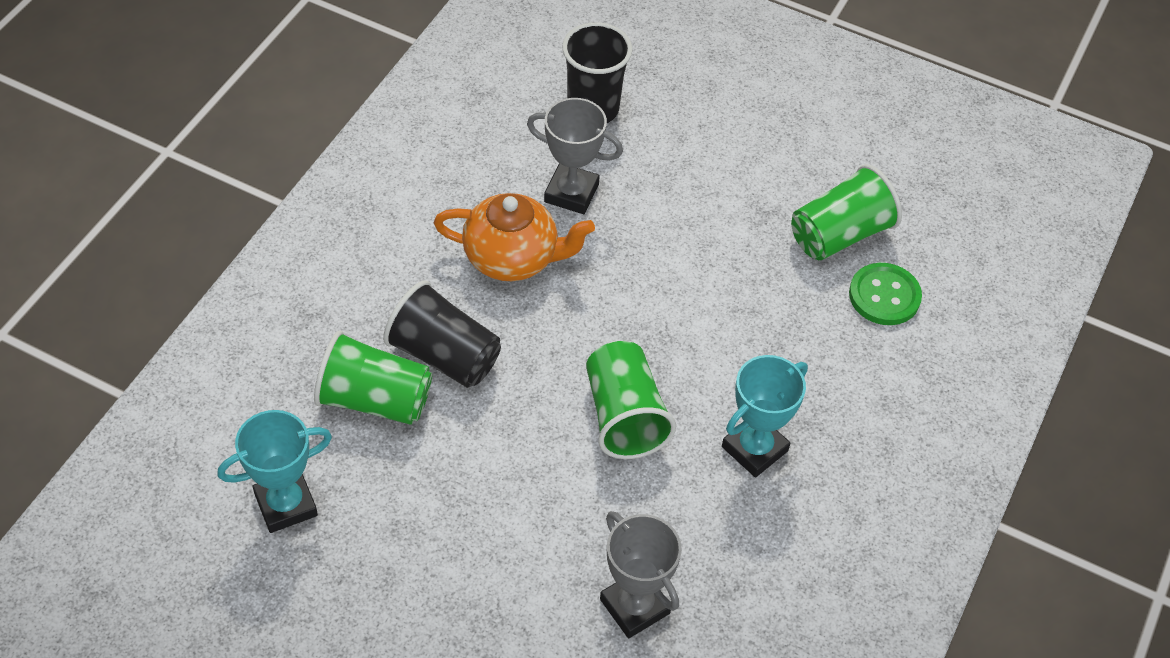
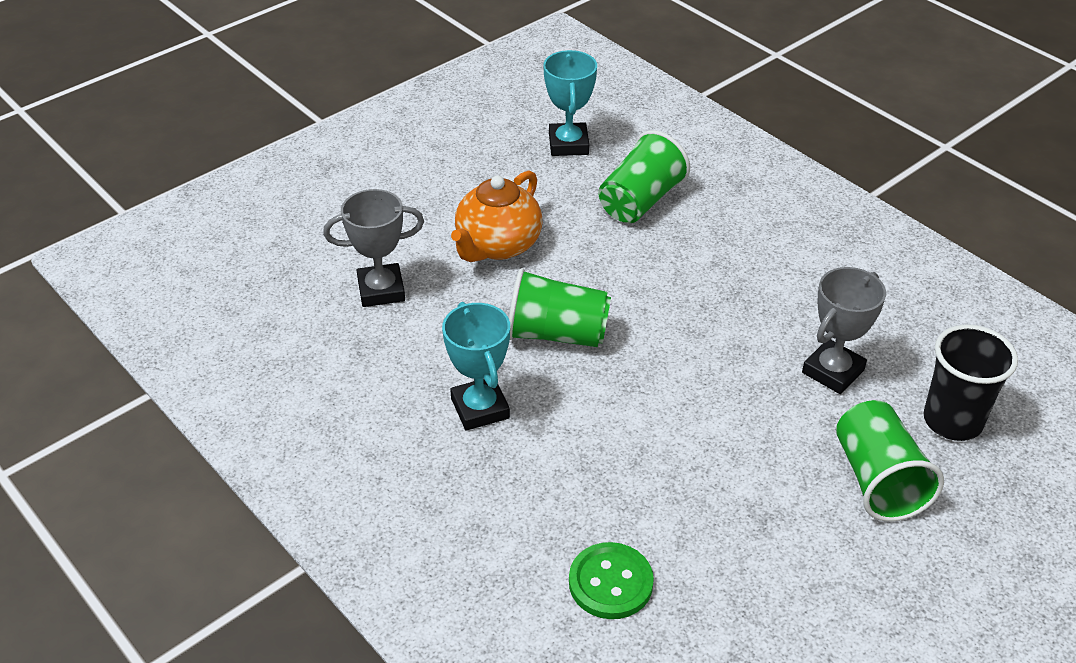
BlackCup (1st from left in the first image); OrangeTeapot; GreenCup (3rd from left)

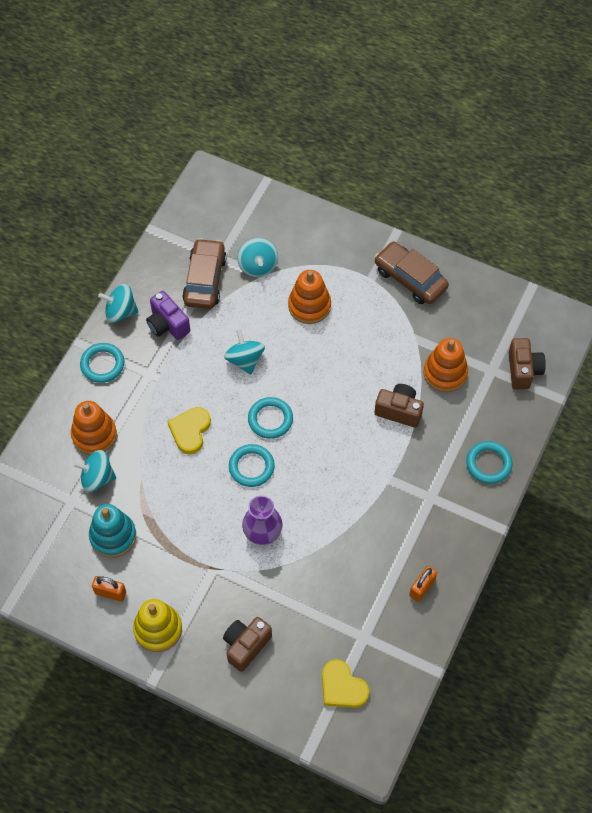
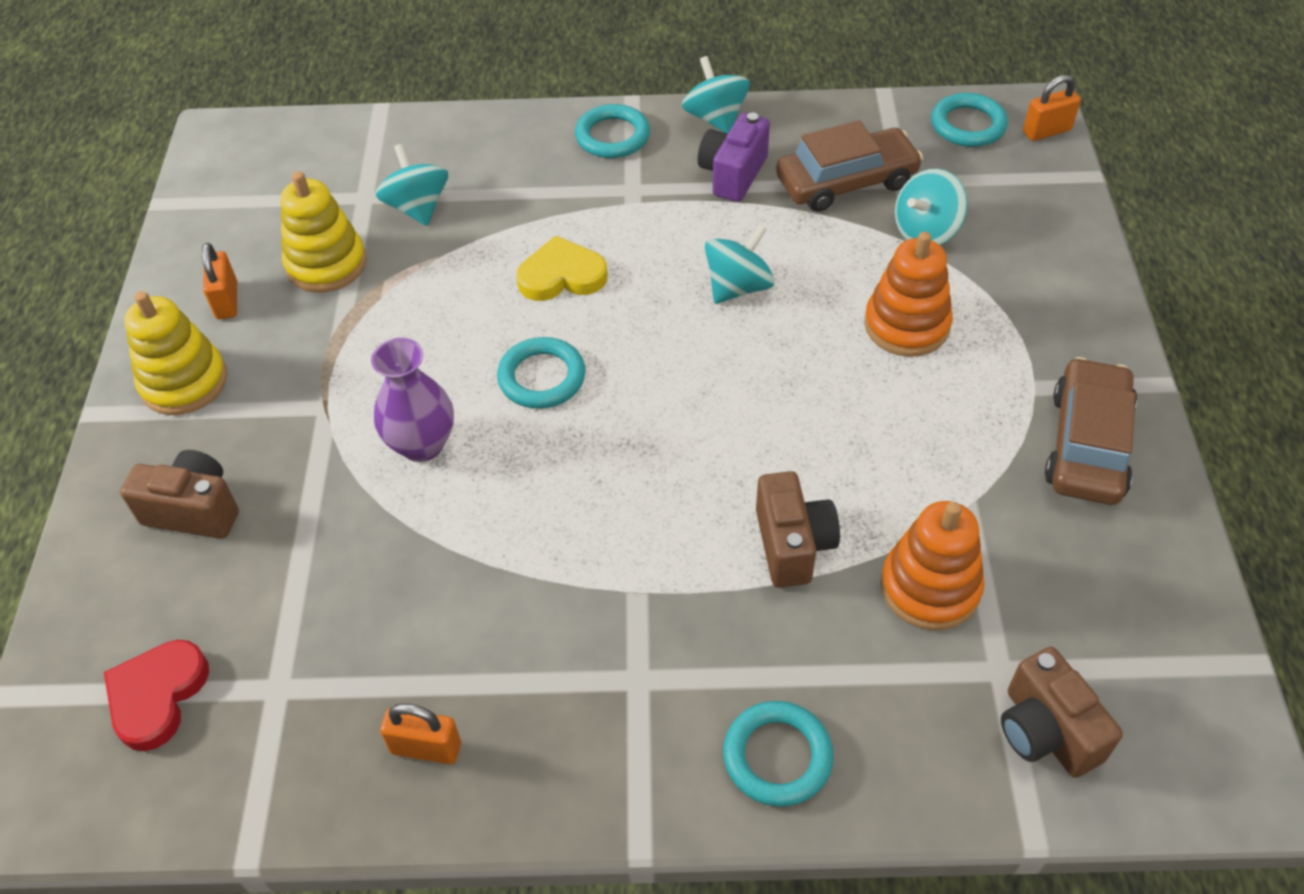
OrangeStackingToy (1st from left in the first image); YellowStackingToy (2nd from left); TurquoiseRing (4th from left); RedHeart; BrownCamera (3rd from left); OrangePadlock (3rd from left)

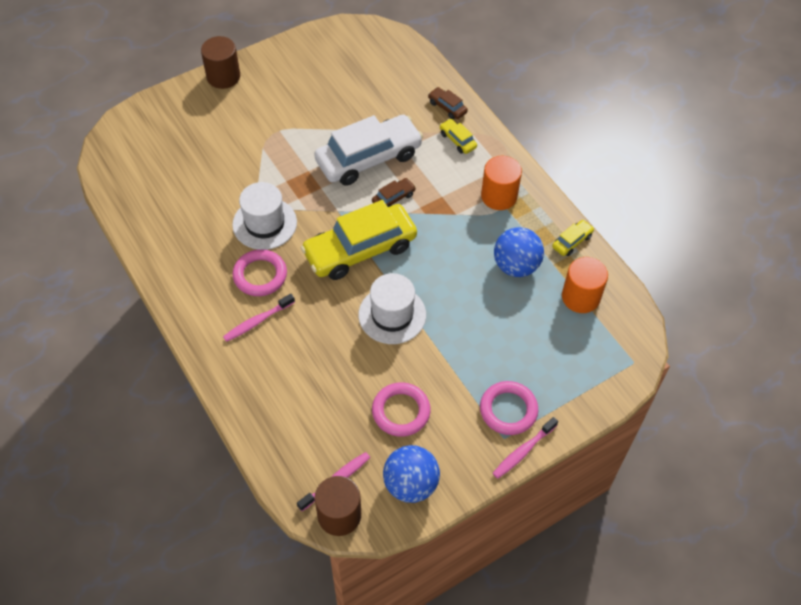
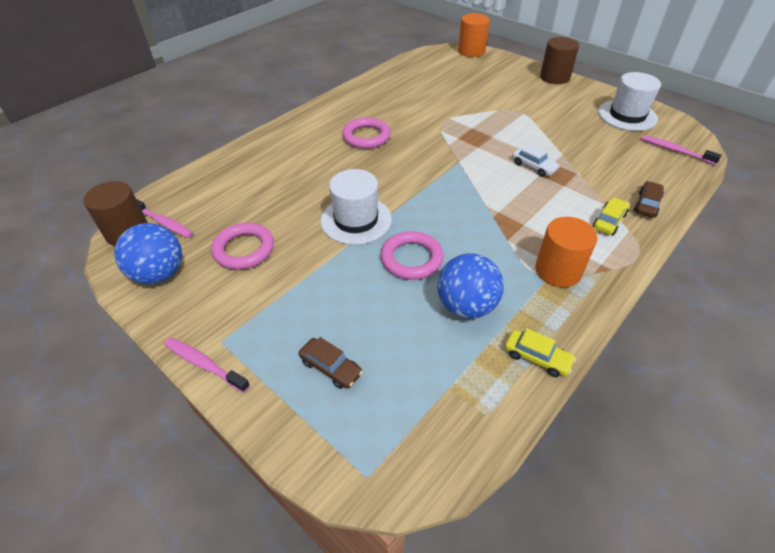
PinkToothbrush (3rd from left); WhiteHat (2nd from left); YellowCar (1st from left in the first image); WhiteCar; BrownCar (1st from left); PinkRing (3rd from left); OrangeCylinder (1st from left)

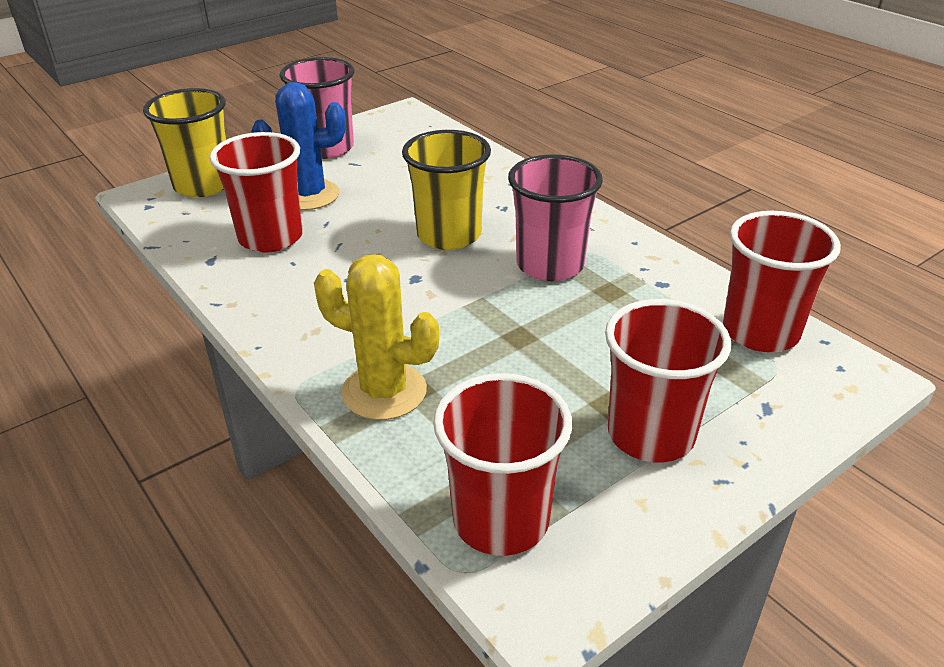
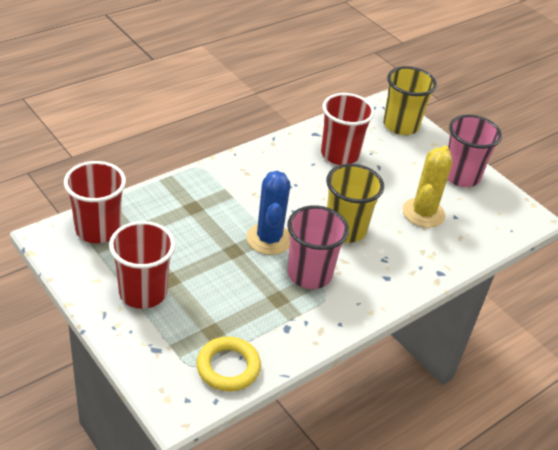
BlueCactus; YellowCactus; YellowRing

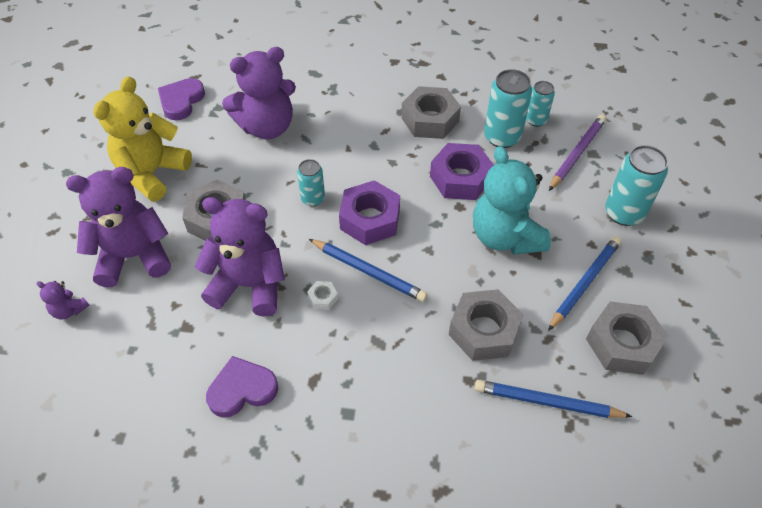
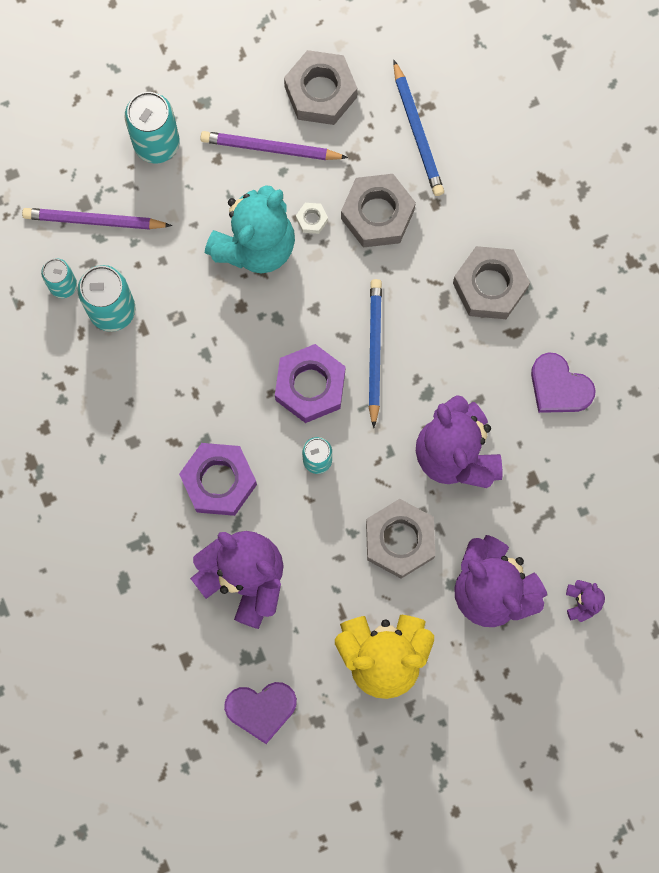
WhiteNut; GreyNut (4th from left); PurpleNut (1st from left); PurplePencil (2nd from left)

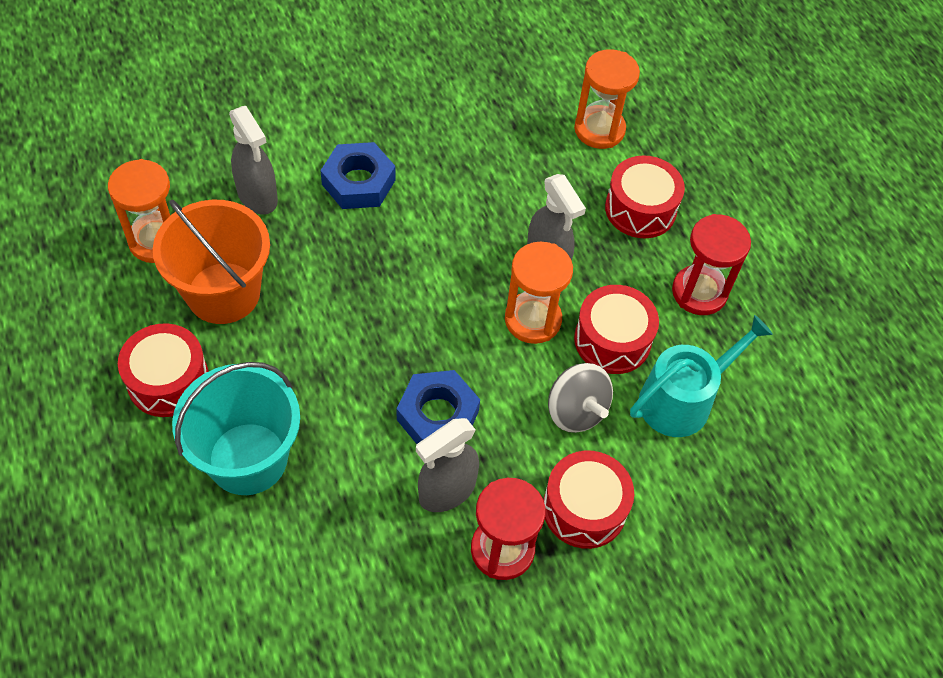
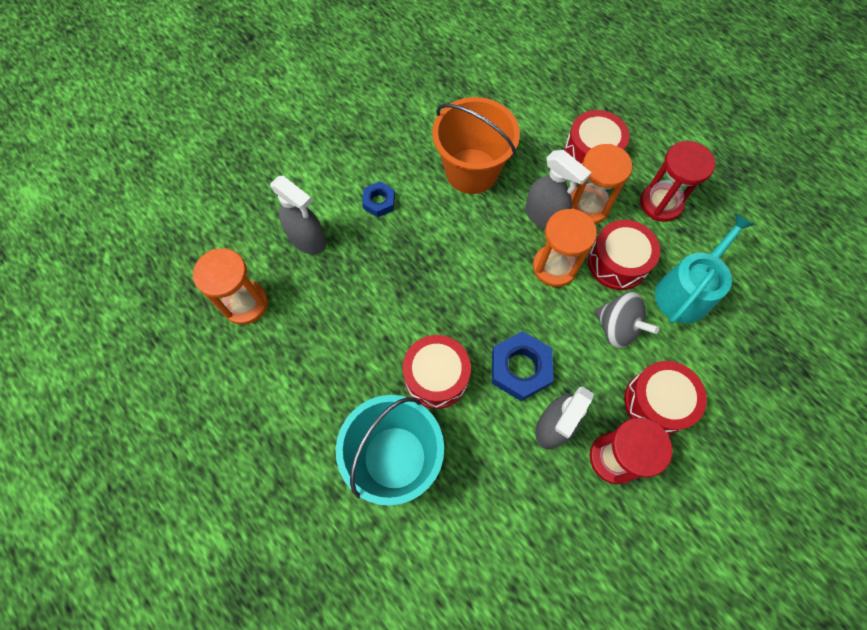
RedDrum (1st from left); OrangeBucket; BlueNut (1st from left); OrangeHourglass (3rd from left)

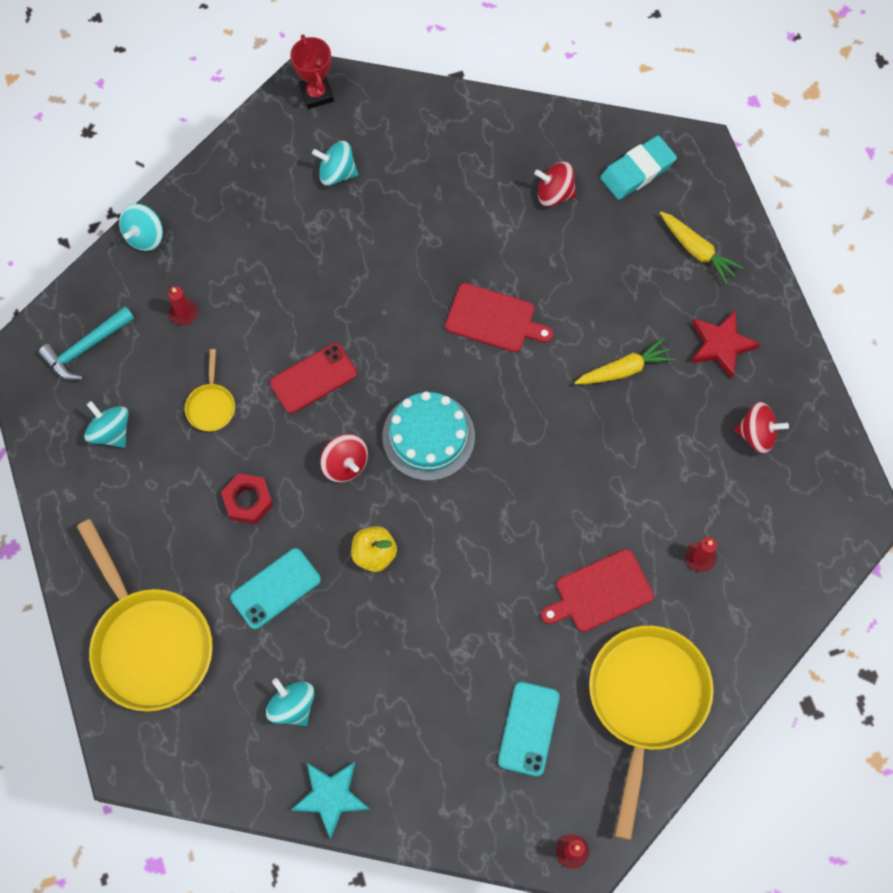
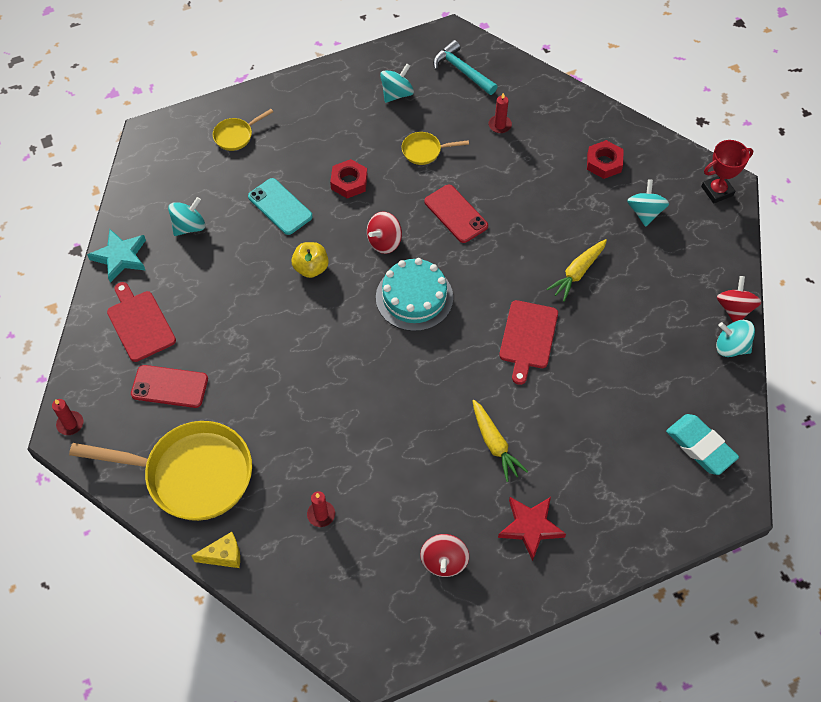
YellowPan (2nd from left); TurquoiseSpinningTop (4th from left); RedPhone (1st from left); RedSpinningTop (3rd from left); RedCuttingBoard (1st from left); YellowCarrot (2nd from left); YellowCheese; RedNut (2nd from left)

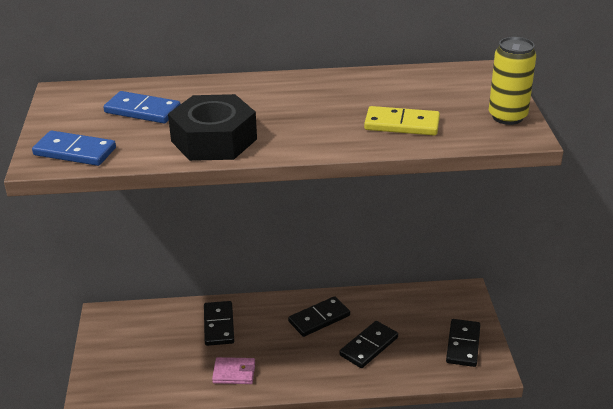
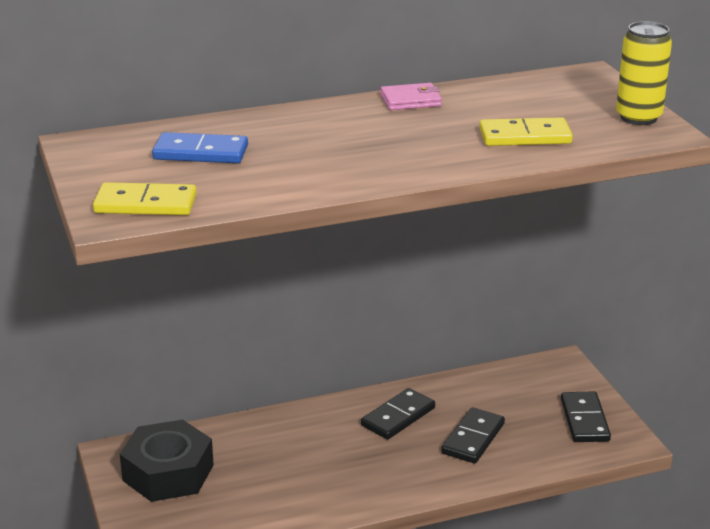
YellowDomino (1st from left); BlackNut; BlackDomino (1st from left in the first image); PinkWallet

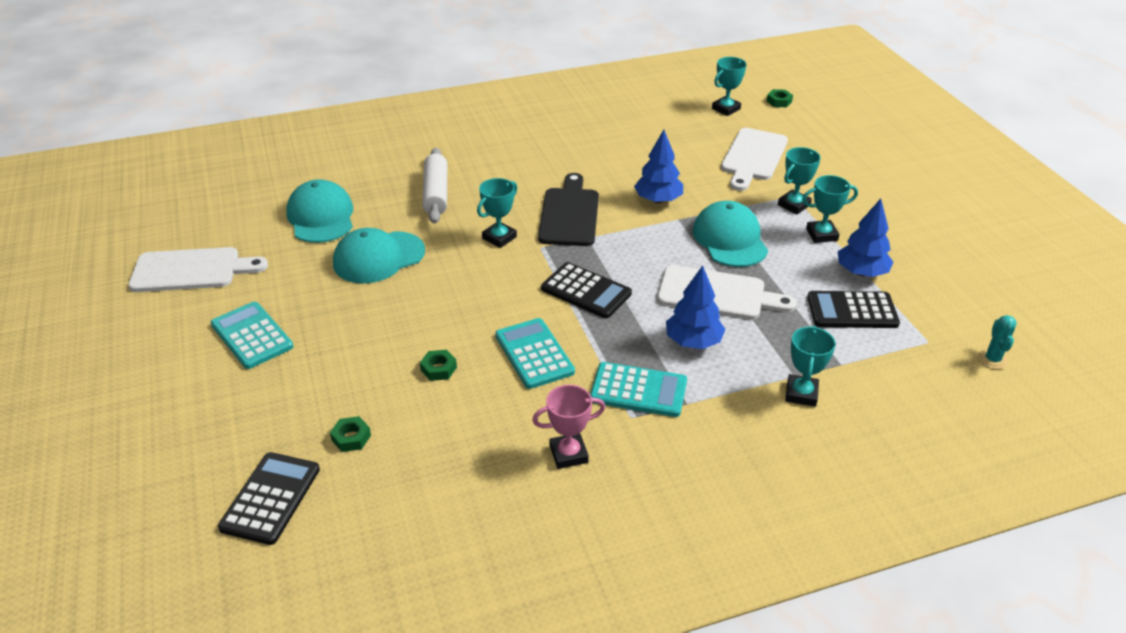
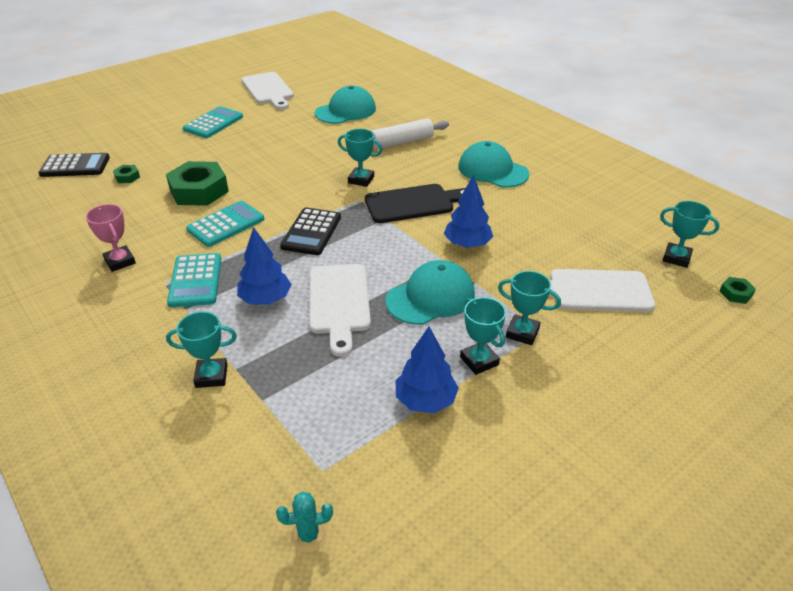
TurquoiseCap (3rd from left); GreenNut (2nd from left); BlackCalculator (3rd from left in the first image)

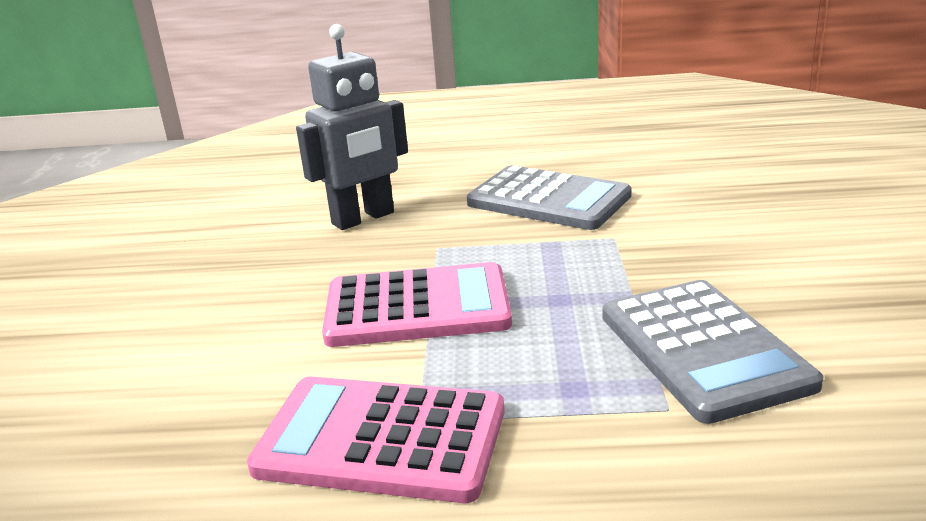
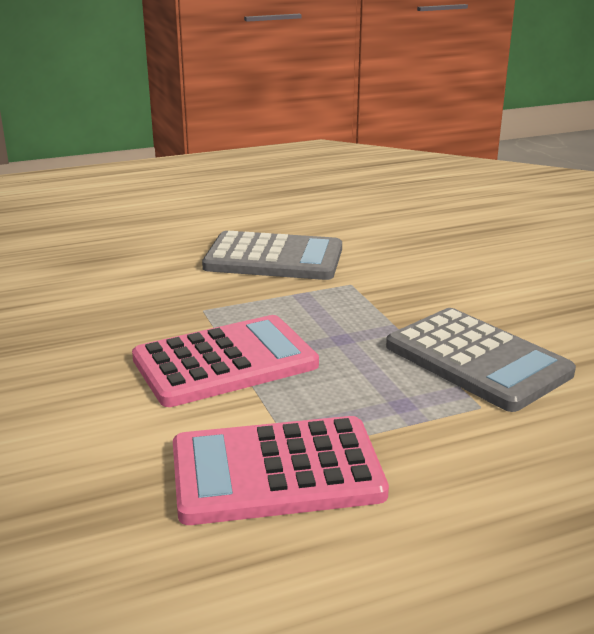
GreyRobot

